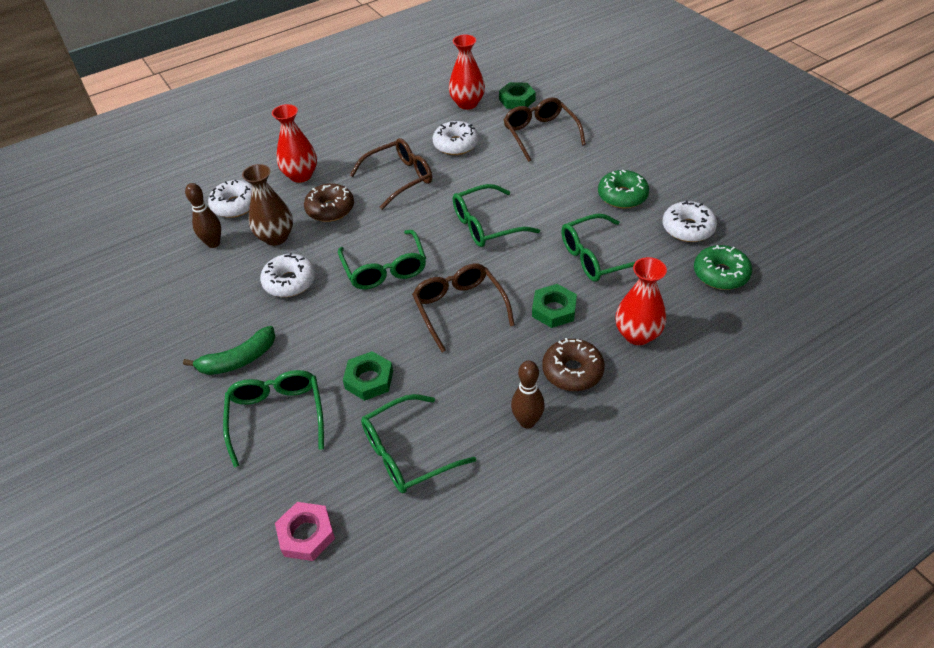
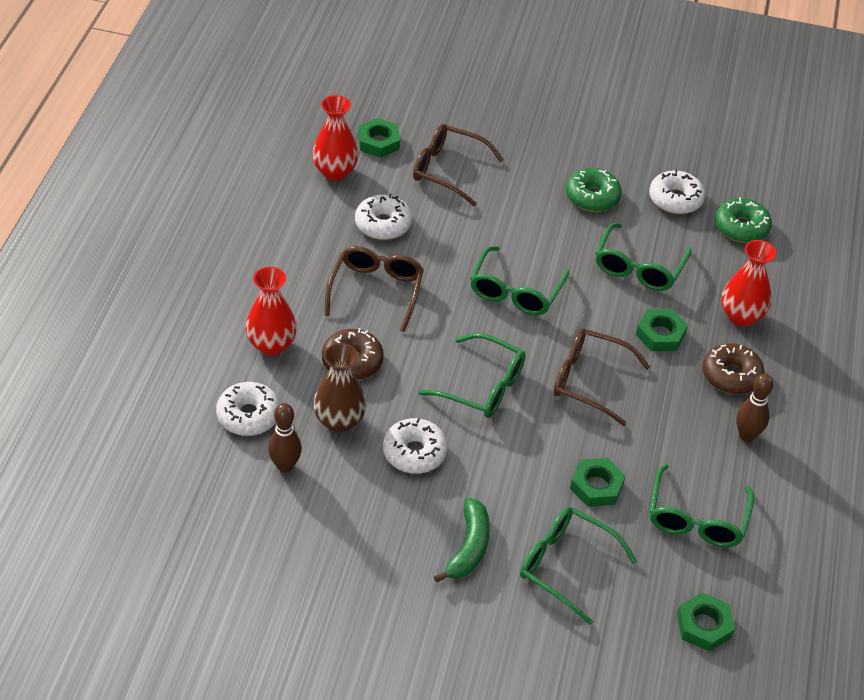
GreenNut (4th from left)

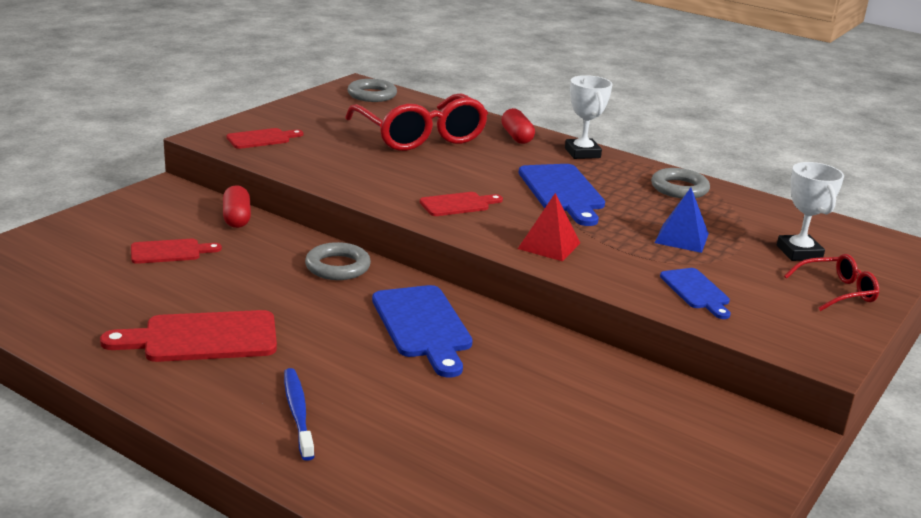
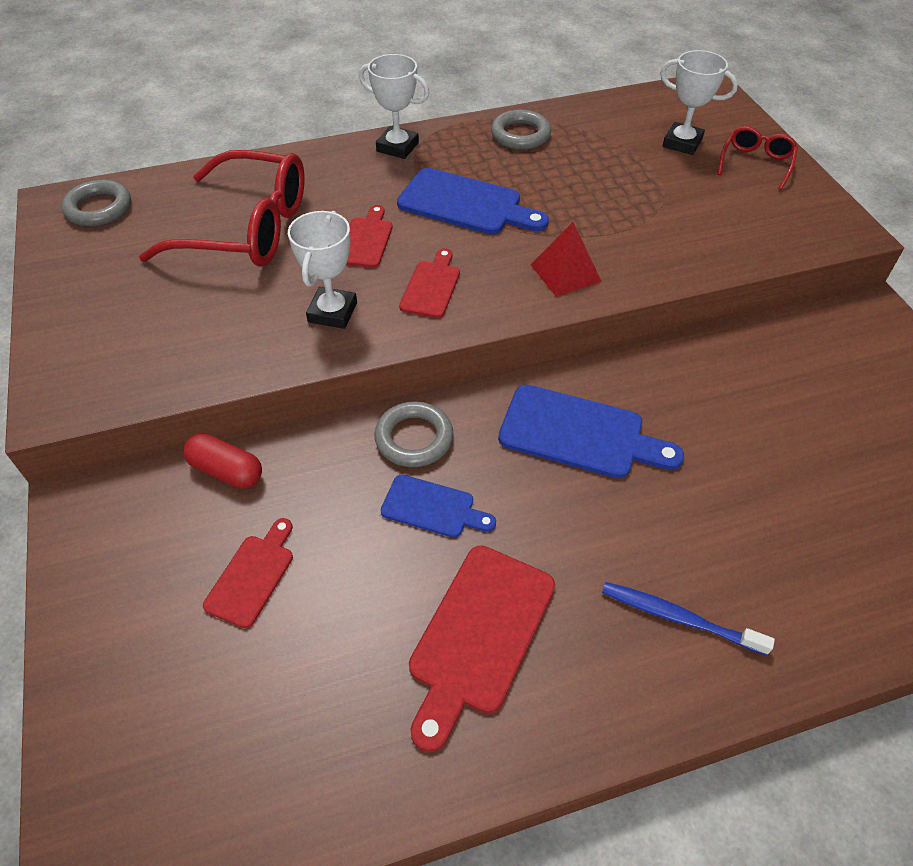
RedCuttingBoard (2nd from left); RedCapsule (2nd from left in the first image); BluePyramid; BlueCuttingBoard (1st from left); WhiteTrophy (1st from left)

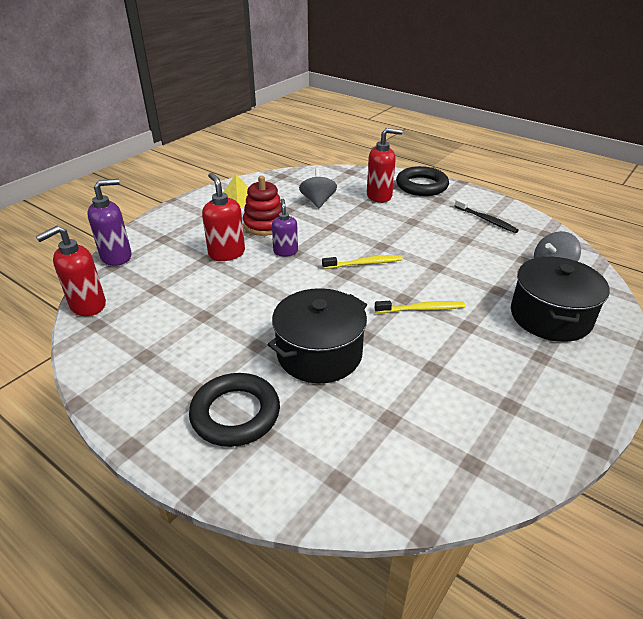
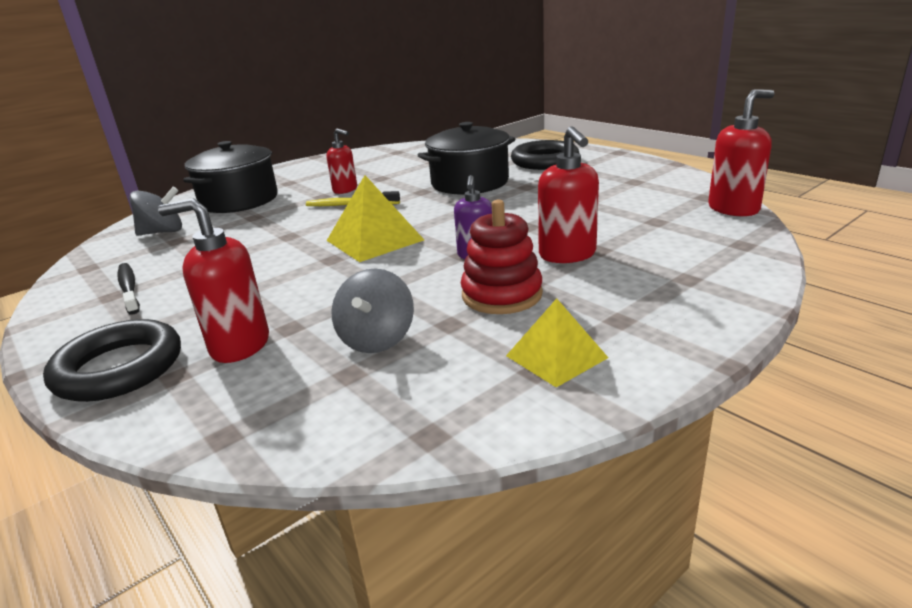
PurpleSoapDispenser (1st from left in the first image); YellowPyramid (1st from left); RedSoapDispenser (2nd from left)

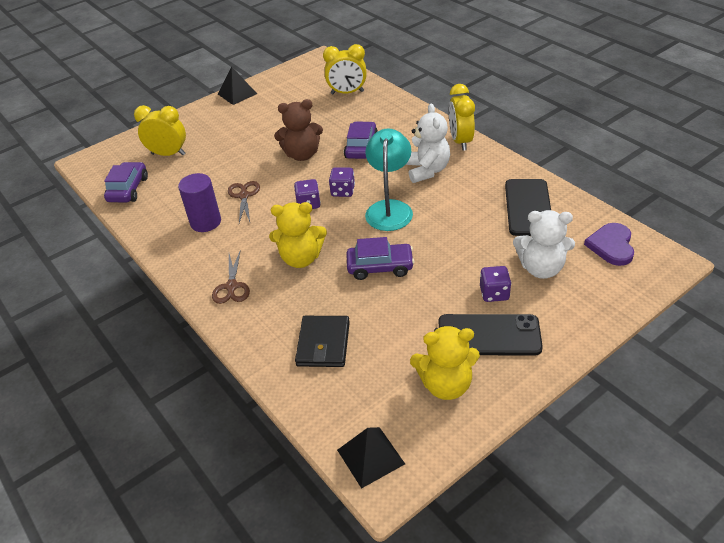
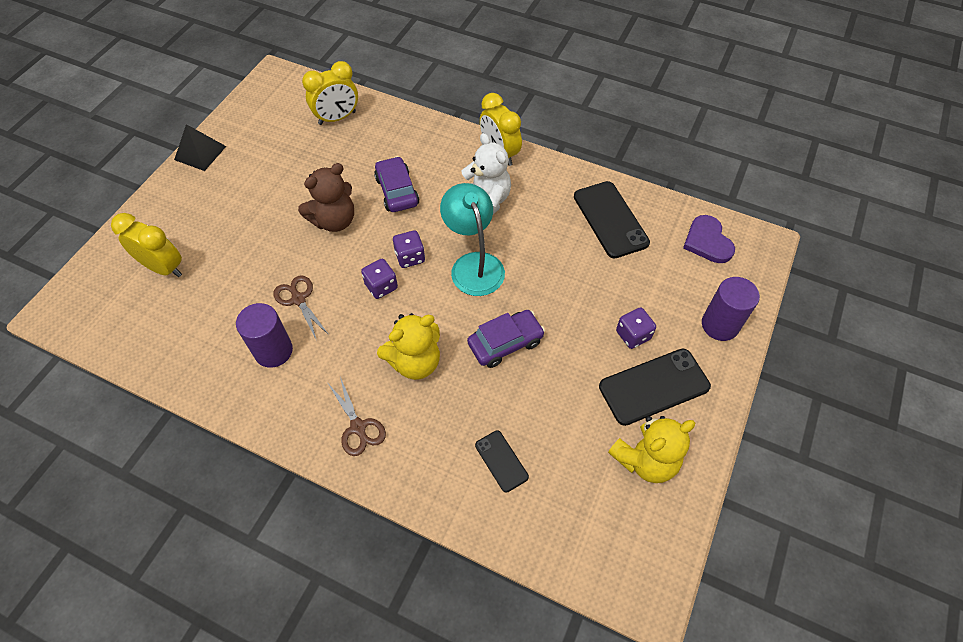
PurpleCar (1st from left in the first image); YellowClock (1st from left); BlackPhone (1st from left); BlackPyramid (2nd from left in the first image); WhiteTeddyBear (2nd from left in the first image); PurpleCylinder (2nd from left)

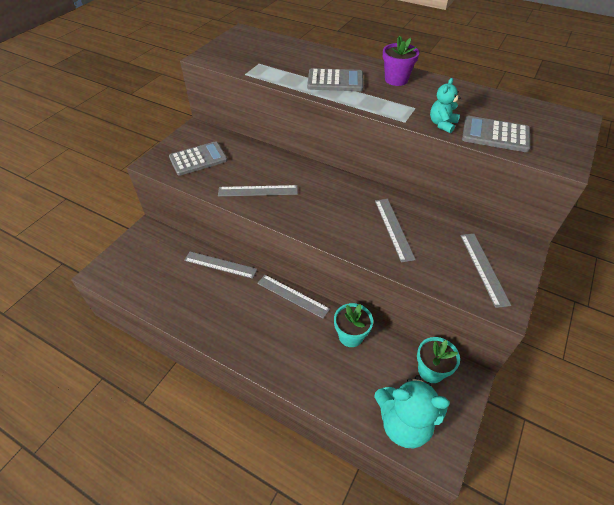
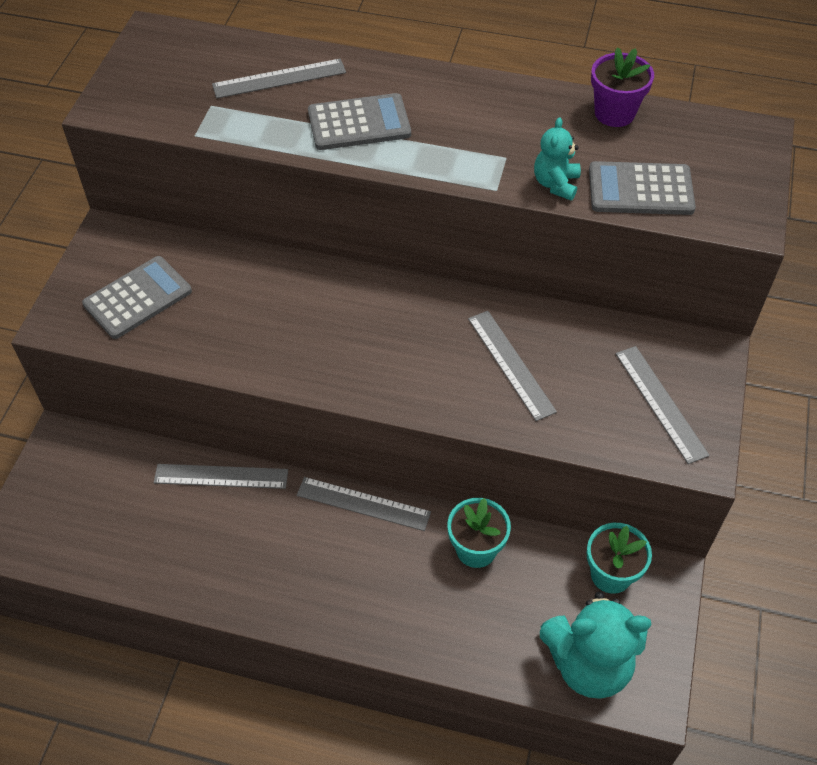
GreyRuler (2nd from left); PurpleFlowerPot

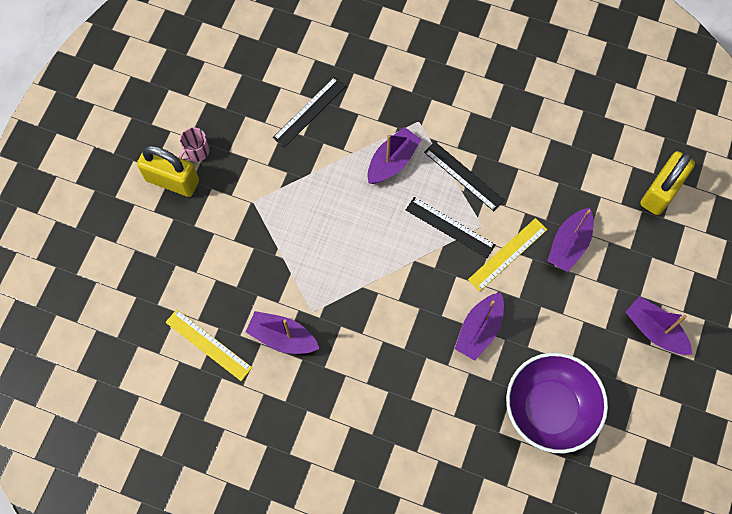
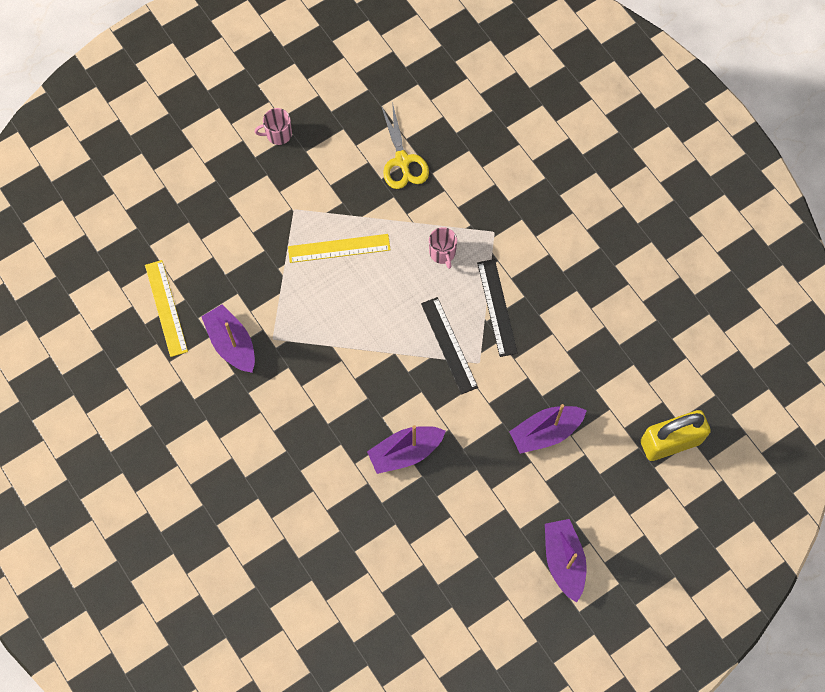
YellowPadlock (1st from left in the first image); YellowScissors; PinkMug (2nd from left); YellowRuler (2nd from left); PurpleBowl

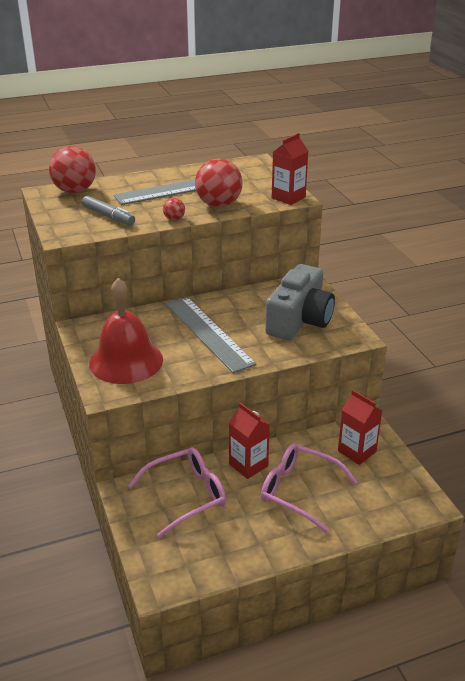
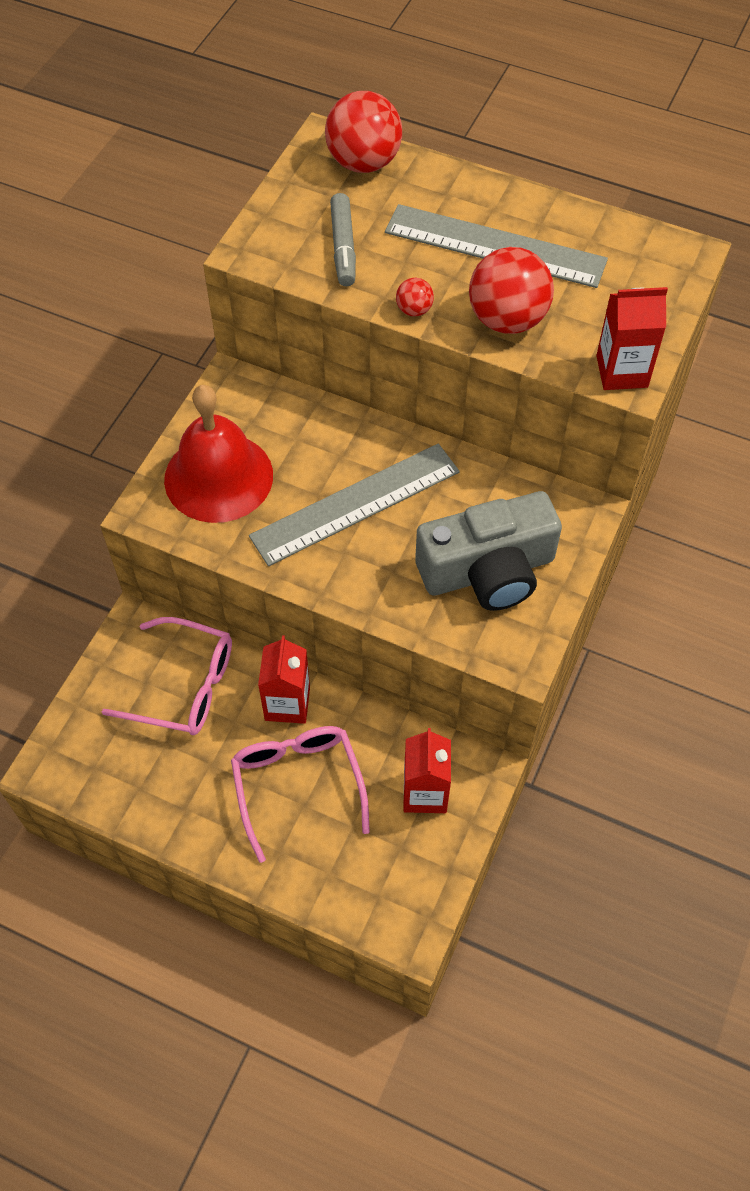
GreyRuler (1st from left)

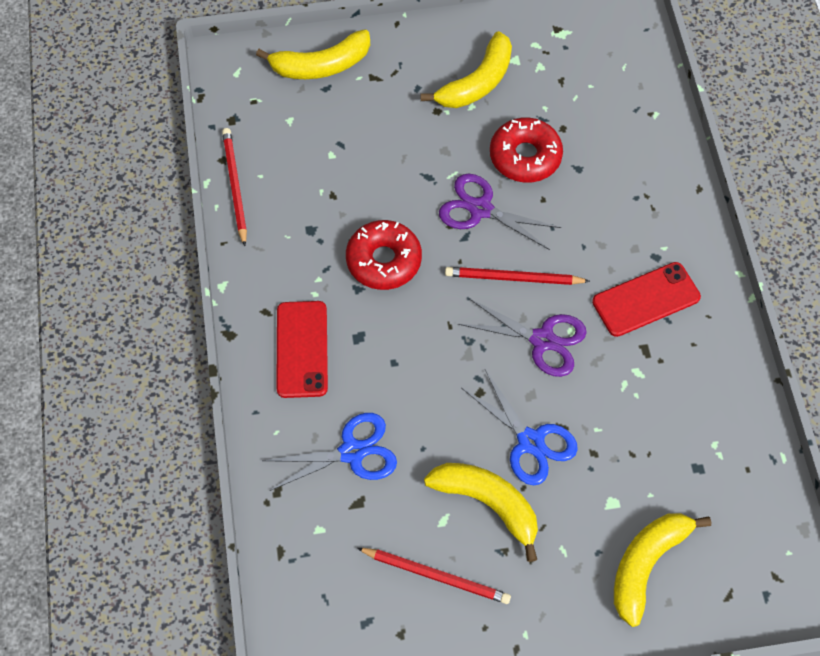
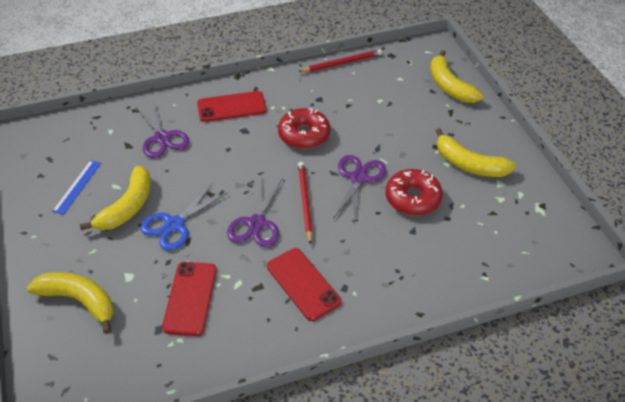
PurpleScissors (1st from left); BlueRuler; RedPhone (1st from left)

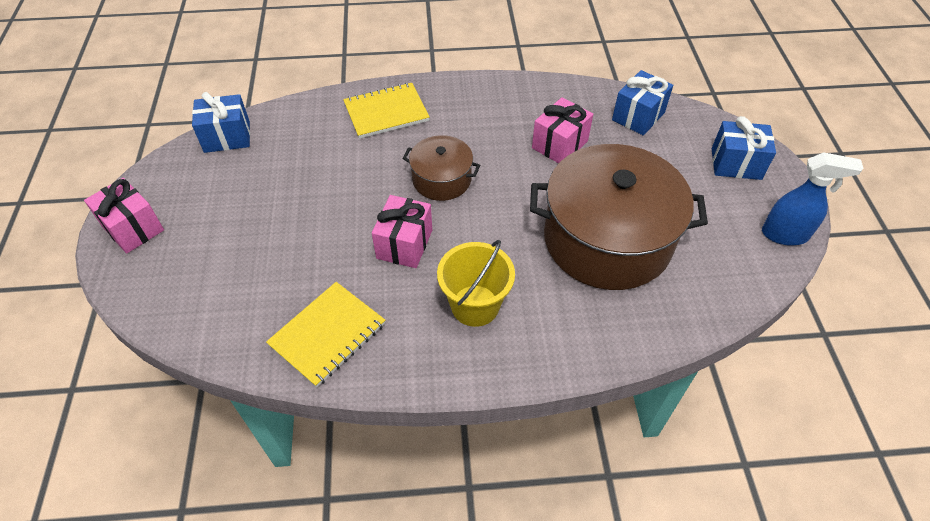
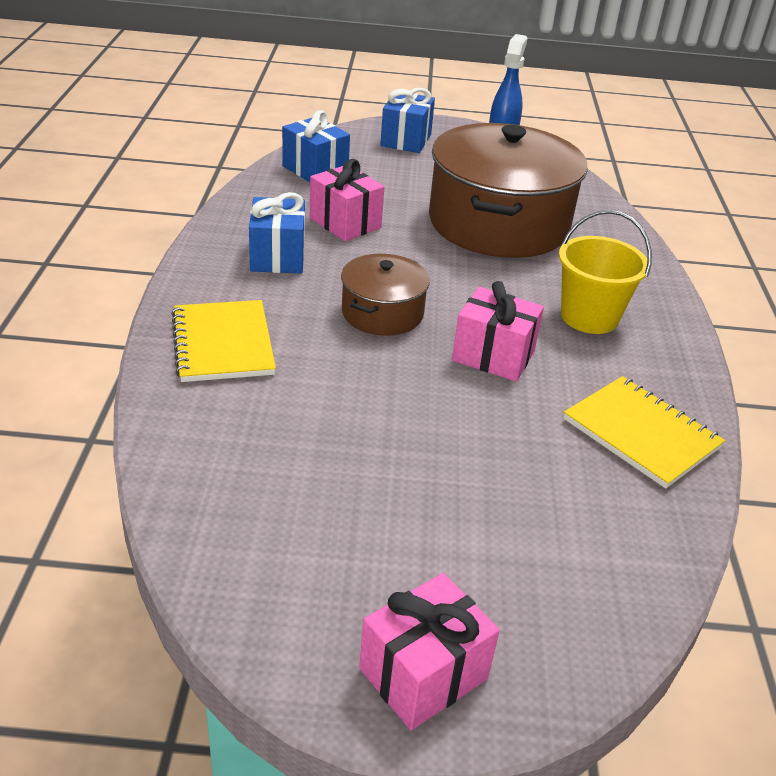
BlueGift (1st from left)

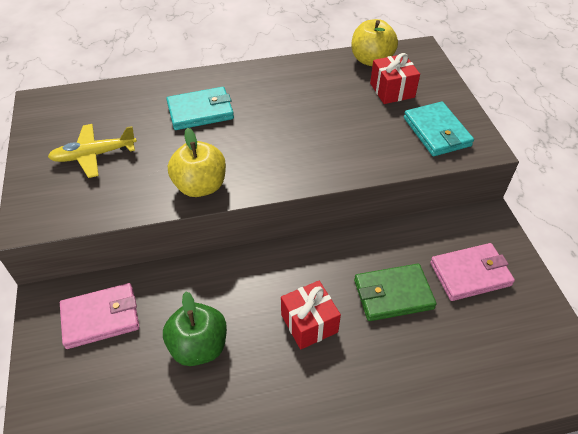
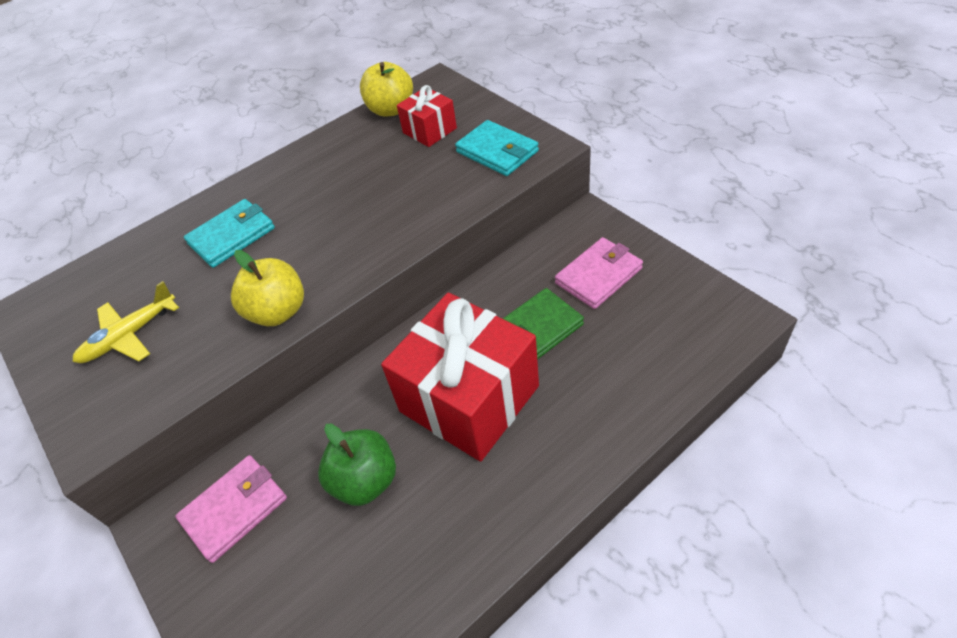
RedGift (2nd from left)

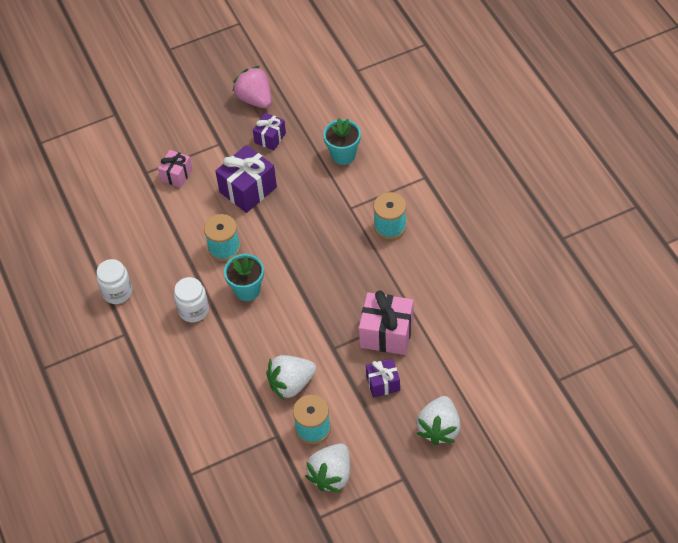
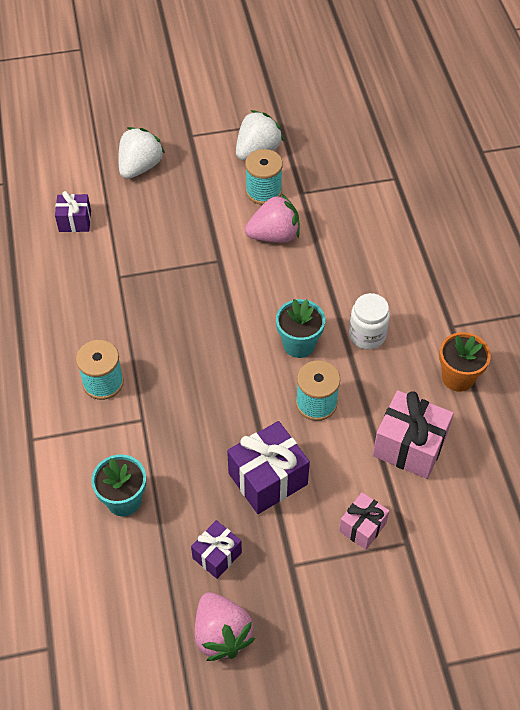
OrangeFlowerPot; PinkStrawberry (2nd from left); PinkGift (2nd from left); PurpleGift (1st from left)

